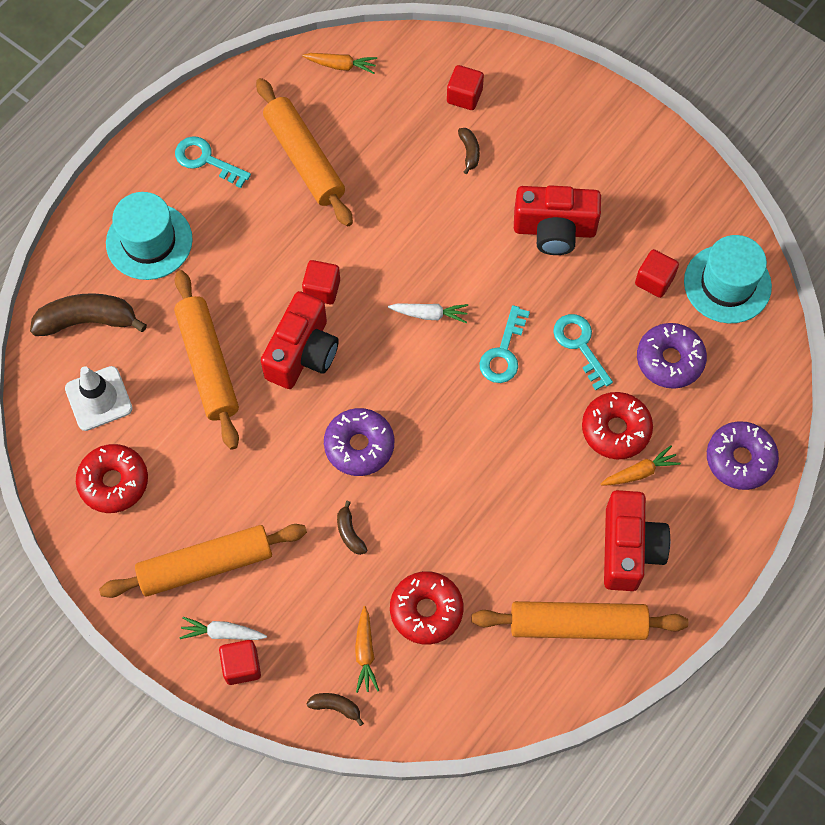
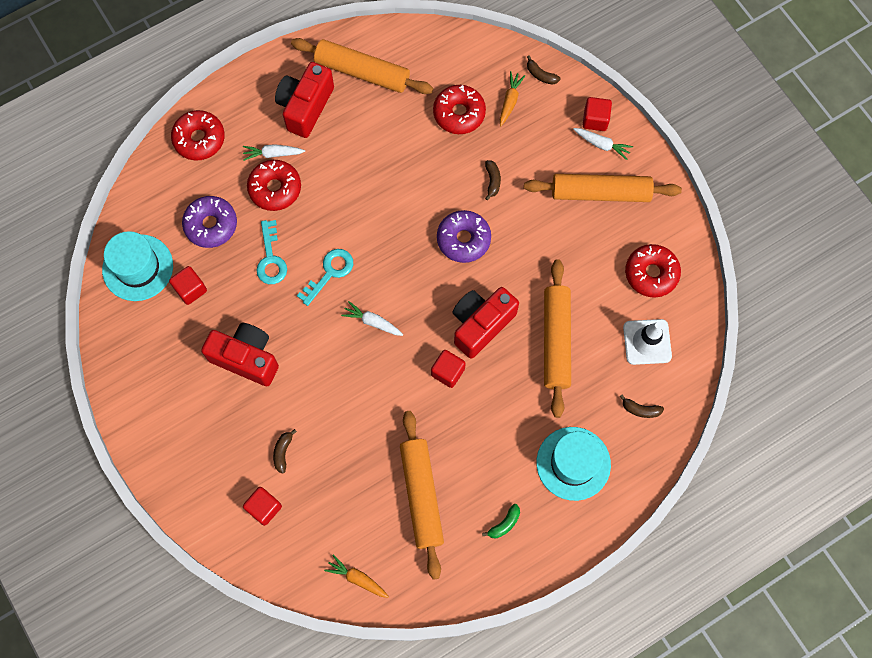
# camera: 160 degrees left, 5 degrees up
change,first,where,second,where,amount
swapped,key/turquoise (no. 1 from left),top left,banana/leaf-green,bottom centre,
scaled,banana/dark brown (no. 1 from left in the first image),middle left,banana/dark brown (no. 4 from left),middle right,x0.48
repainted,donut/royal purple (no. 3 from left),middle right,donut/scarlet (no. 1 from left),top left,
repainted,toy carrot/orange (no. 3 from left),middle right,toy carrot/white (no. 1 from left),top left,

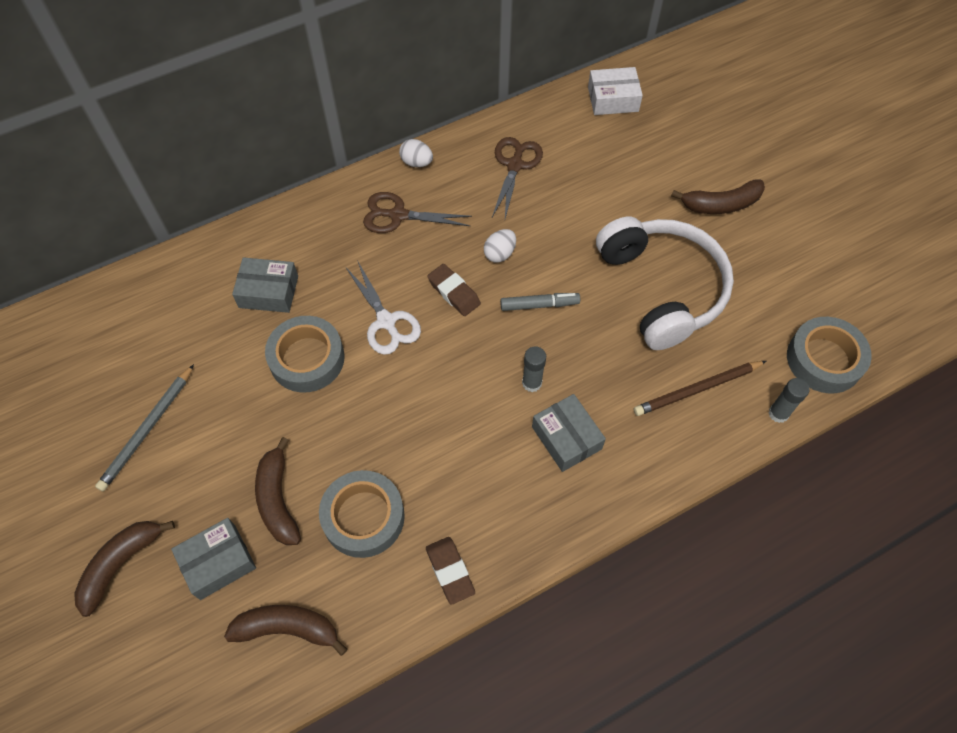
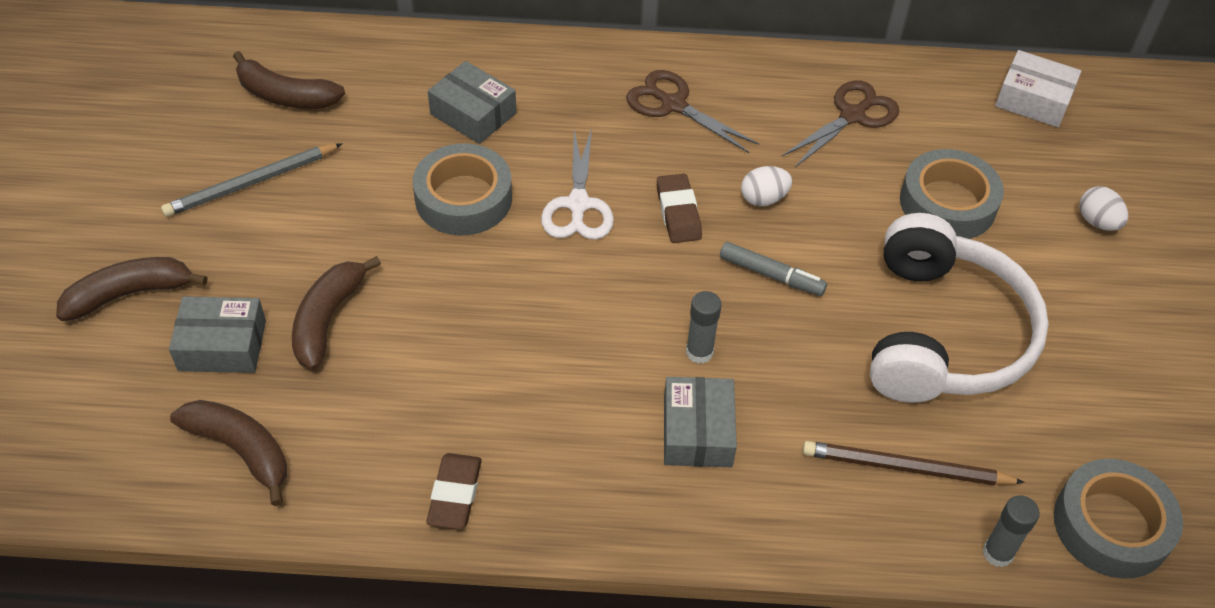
# camera: 30 degrees right, 10 degrees down
change,first,where,second,where,amount
shifted,toy egg/white (no. 1 from left in the first image),top centre,toy egg/white (no. 2 from left),middle right,
shifted,banana/dark brown (no. 4 from left in the first image),top right,banana/dark brown (no. 3 from left),top left,
shifted,tape/ash-grey (no. 2 from left),bottom centre,,top right,

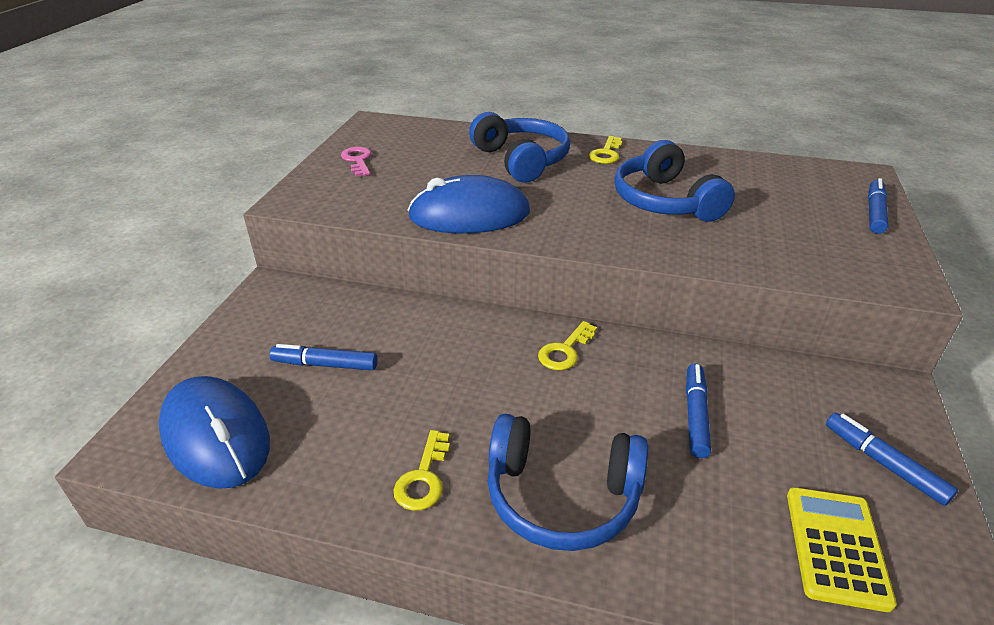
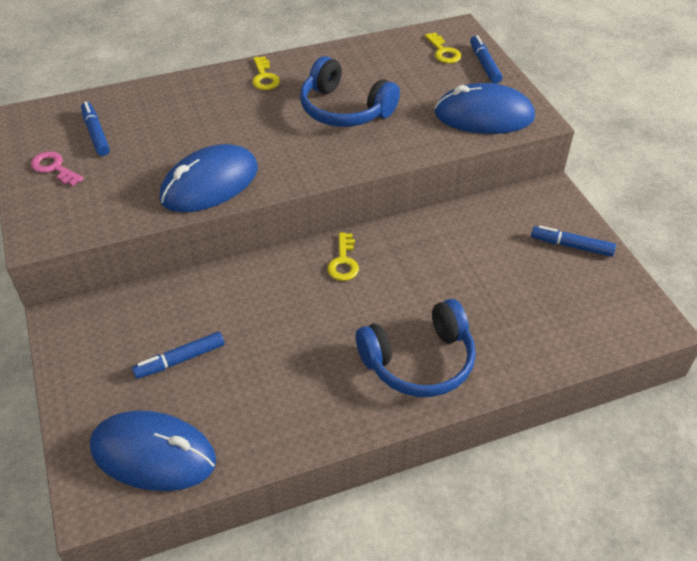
# camera: 35 degrees left, 10 degrees up
change,first,where,second,where,amount
gone,headset/blue (no. 1 from left),top centre,,,
shifted,marker/blue (no. 2 from left in the first image),middle right,marker/blue (no. 1 from left),top left,
shifted,key/yellow (no. 1 from left in the first image),bottom centre,key/yellow (no. 3 from left),top centre,
gone,adding machine/yellow,bottom right,,,
new,,,mouse/blue (no. 3 from left),top right,

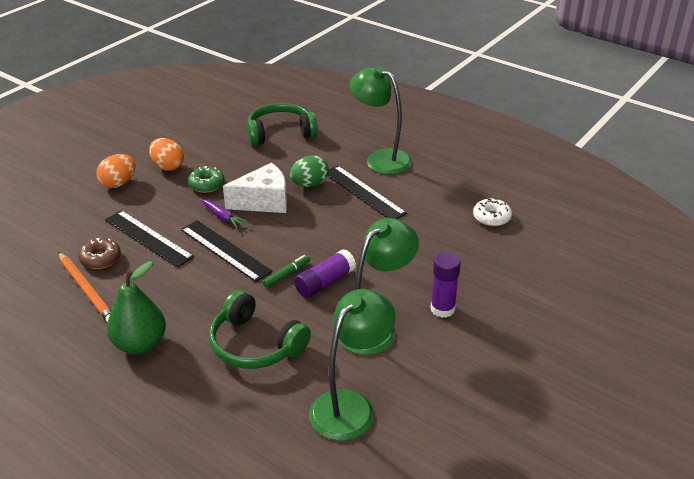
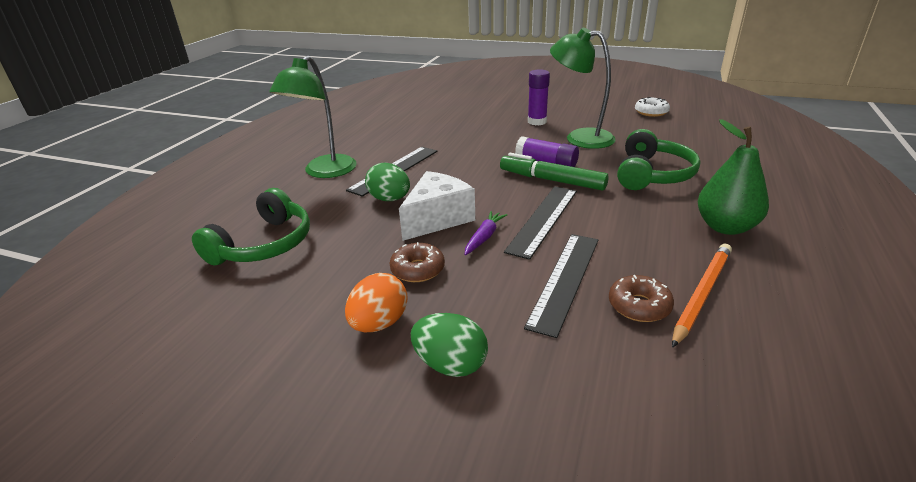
# camera: 105 degrees left, 5 degrees down
change,first,where,second,where,amount
rotated,headset/leaf-green (no. 2 from left in the first image),top centre,headset/leaf-green (no. 1 from left),middle left,120 degrees counterclockwise
repainted,toy egg/orange (no. 1 from left),middle left,toy egg/leaf-green (no. 2 from left),bottom centre,
rotated,cheese/white,centre,,centre,75 degrees clockwise
repainted,donut/leaf-green,middle left,donut/dark brown (no. 1 from left),centre,
shifted,donut/white,middle right,,top right,
scaled,marker/leaf-green,centre,,centre,x1.86
gone,reading lamp/leaf-green (no. 1 from left),bottom centre,,,

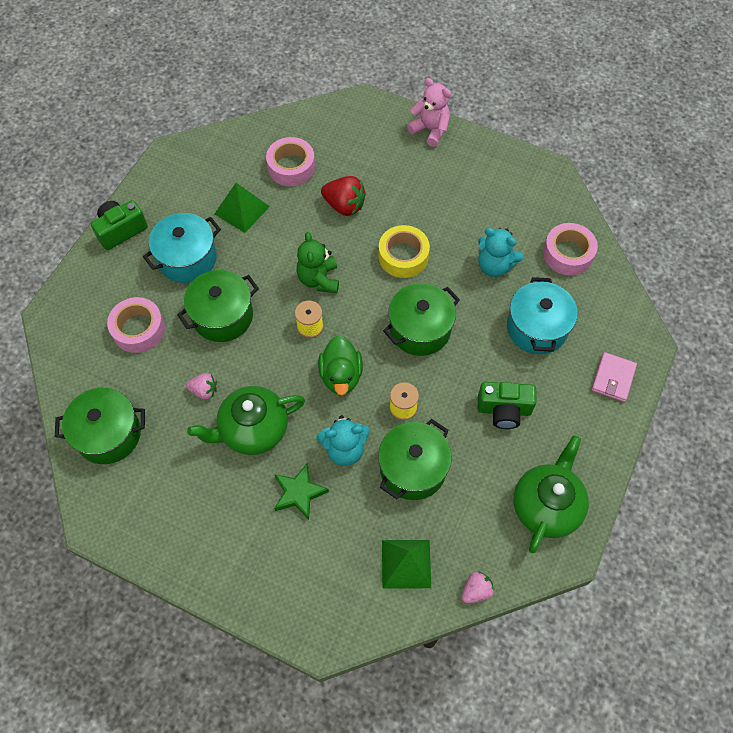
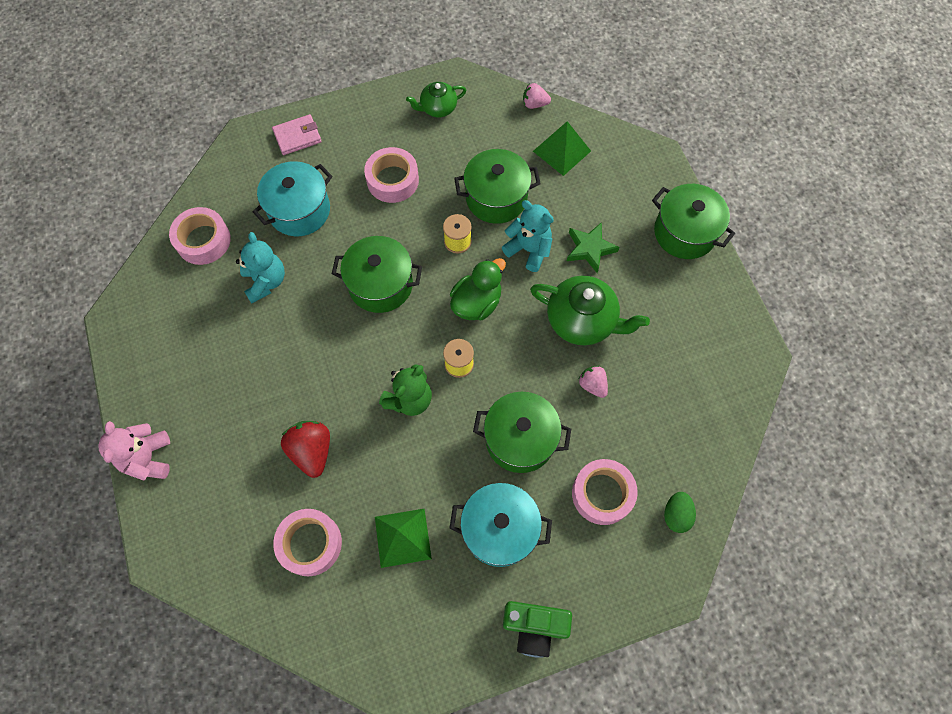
# camera: 135 degrees left, 5 degrees up
change,first,where,second,where,amount
gone,tape/yellow,centre,,,
swapped,camera/leaf-green (no. 2 from left),middle right,tape/rosy (no. 3 from left),top centre,
shifted,cooking pot/leaf-green (no. 1 from left in the first image),middle left,cooking pot/leaf-green (no. 4 from left),top right,
scaled,teapot/leaf-green (no. 2 from left in the first image),bottom right,teapot/leaf-green (no. 1 from left),top centre,x0.59
new,,,toy egg/leaf-green,bottom right,

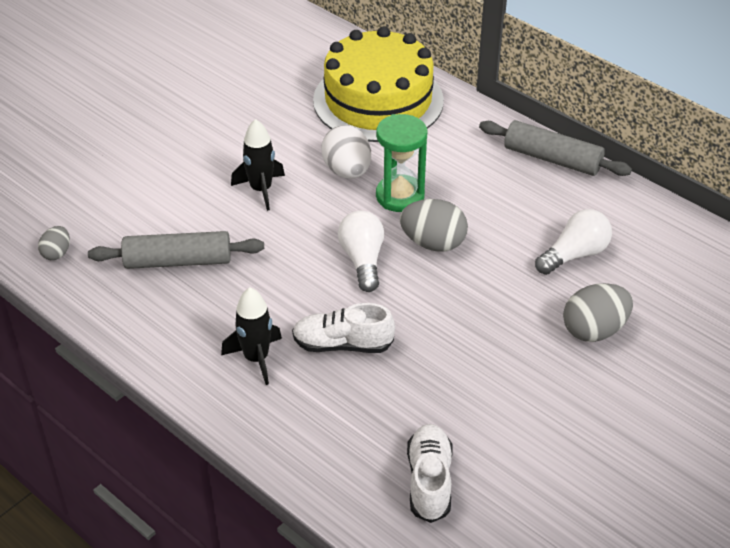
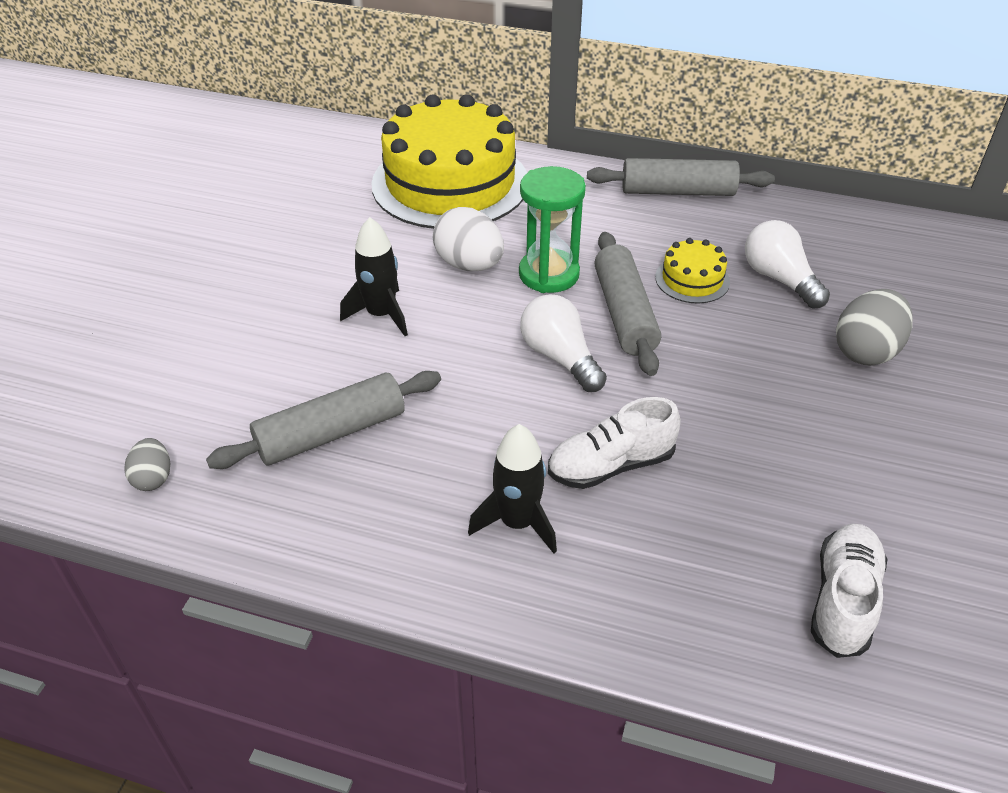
# camera: 25 degrees left, 0 degrees up
change,first,where,second,where,amount
swapped,toy egg/ash-grey (no. 2 from left),centre,dough roller/ash-grey (no. 2 from left),centre,
rotated,lightbulb/white (no. 2 from left),middle right,,top right,60 degrees counterclockwise
rotated,lace-up shoe/white (no. 2 from left),bottom centre,,bottom right,45 degrees clockwise
new,,,gateau/yellow (no. 2 from left),middle right,

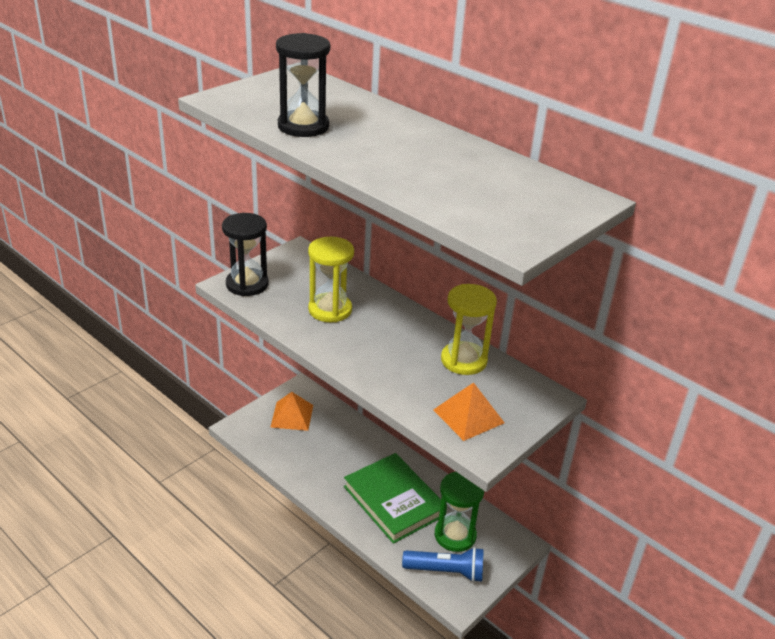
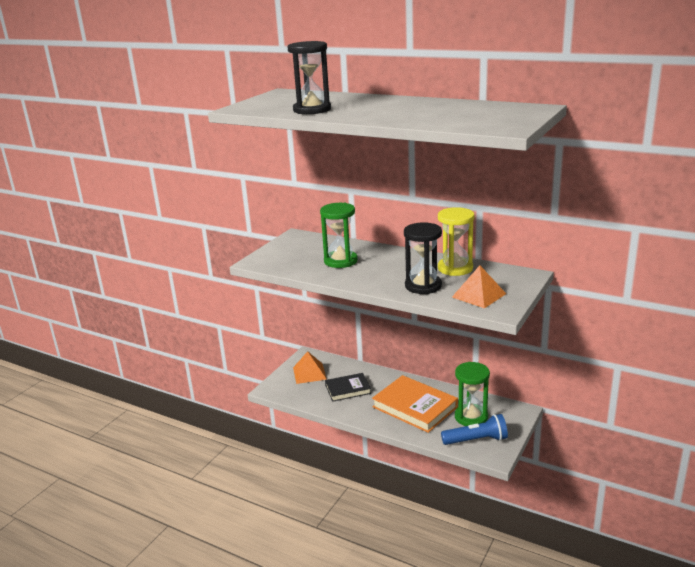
# camera: 10 degrees left, 10 degrees down
change,first,where,second,where,amount
shifted,sandglass/black (no. 1 from left in the first image),middle left,sandglass/black (no. 2 from left),centre,
repainted,sandglass/yellow (no. 1 from left),centre,sandglass/leaf-green (no. 1 from left),centre,
repainted,book/leaf-green,bottom centre,book/orange,bottom centre,
new,,,book/black,bottom centre,

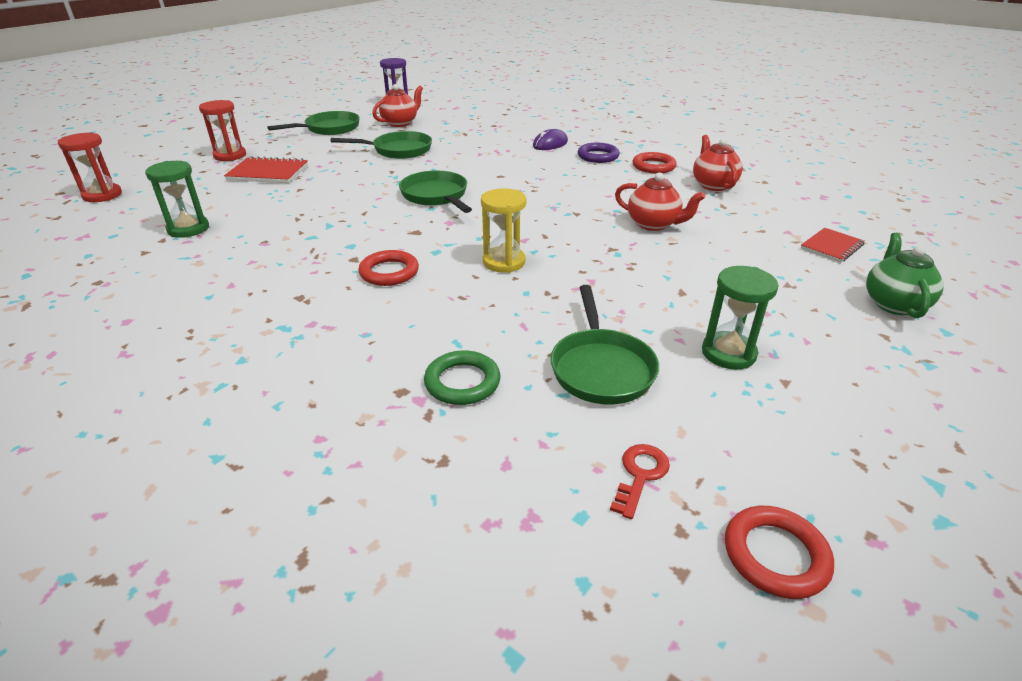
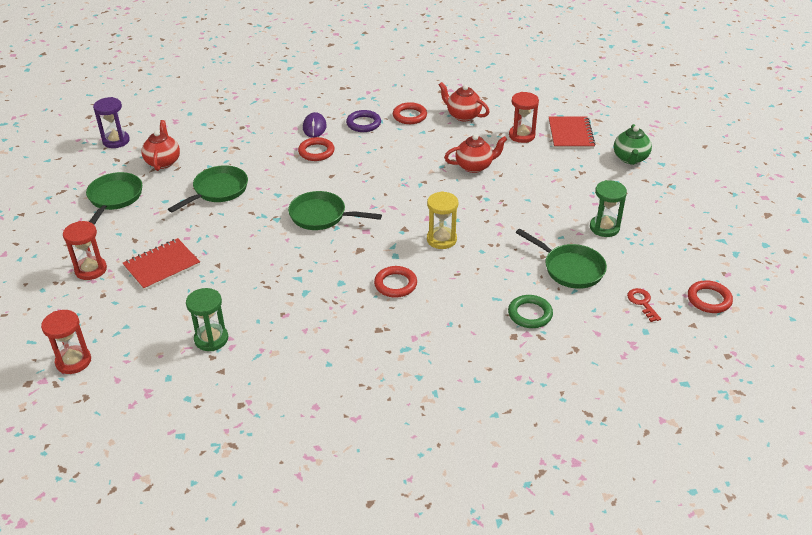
# camera: 45 degrees left, 5 degrees up
change,first,where,second,where,amount
scaled,notepad/scarlet (no. 2 from left),middle right,,top right,x1.50
rotated,teapot/leaf-green,middle right,,top right,135 degrees counterclockwise
new,,,sandglass/scarlet (no. 3 from left),top centre,
new,,,ring/scarlet (no. 1 from left),top centre,

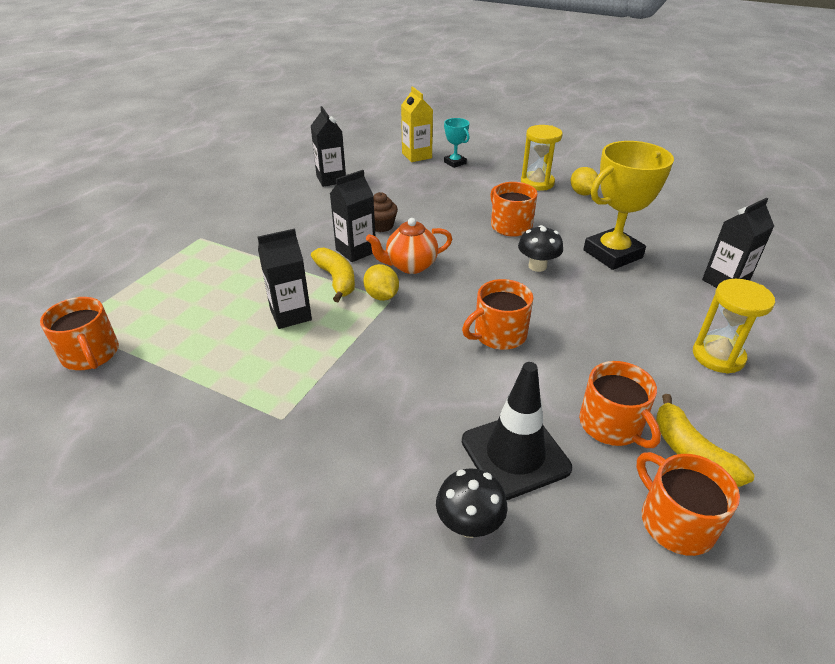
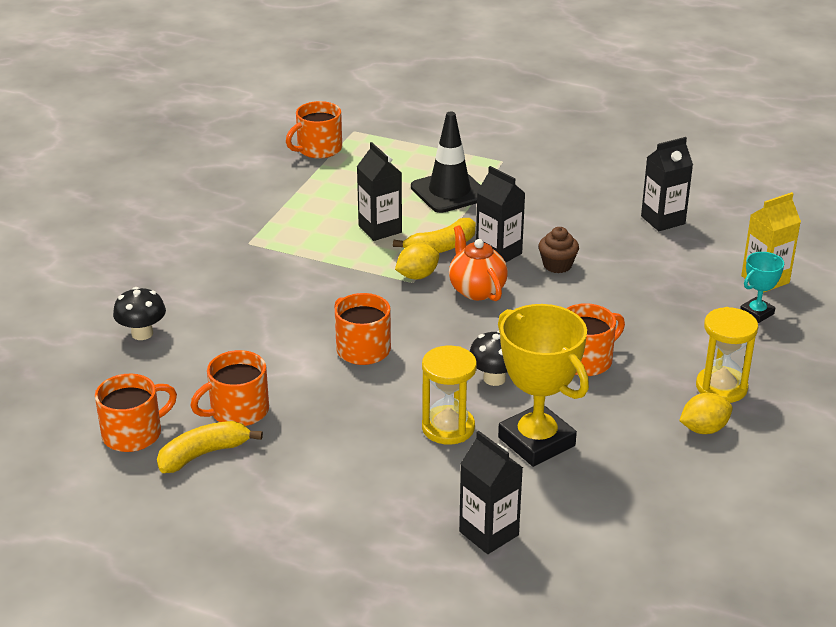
# camera: 85 degrees right, 5 degrees down
change,first,where,second,where,amount
shifted,sandglass/yellow (no. 2 from left in the first image),middle right,sandglass/yellow (no. 1 from left),centre,
shifted,traffic cone/black,centre,,top centre,

